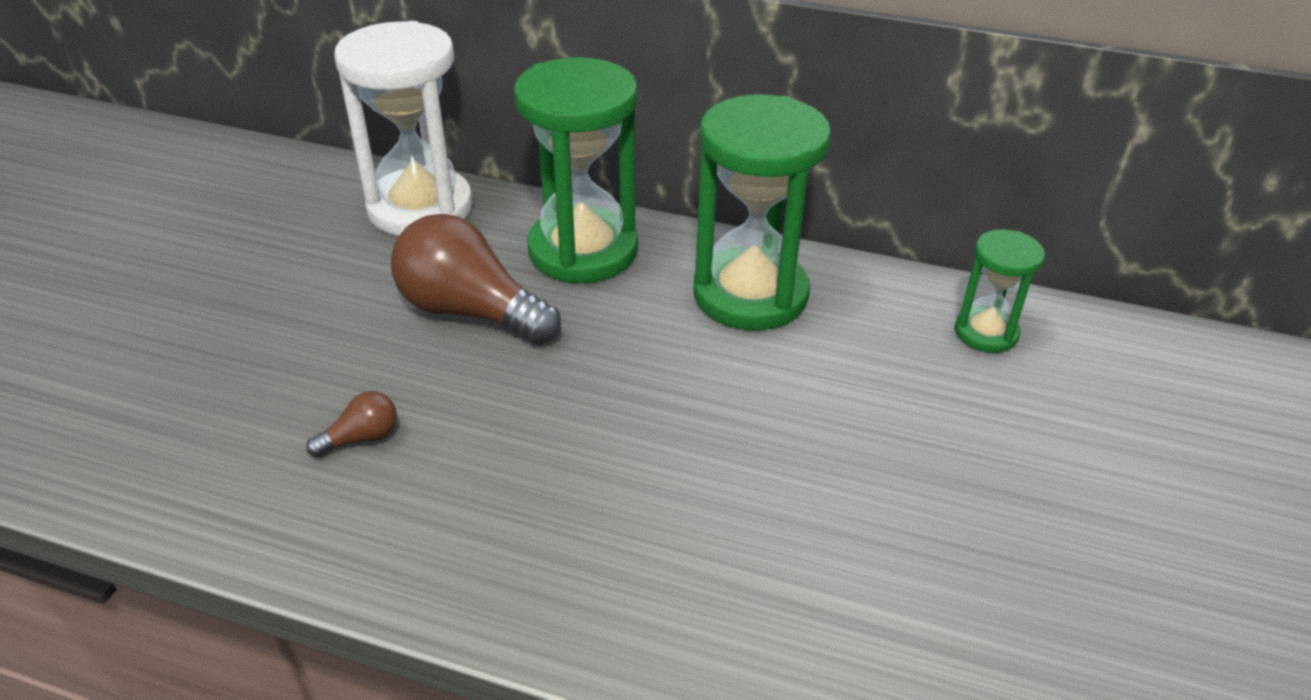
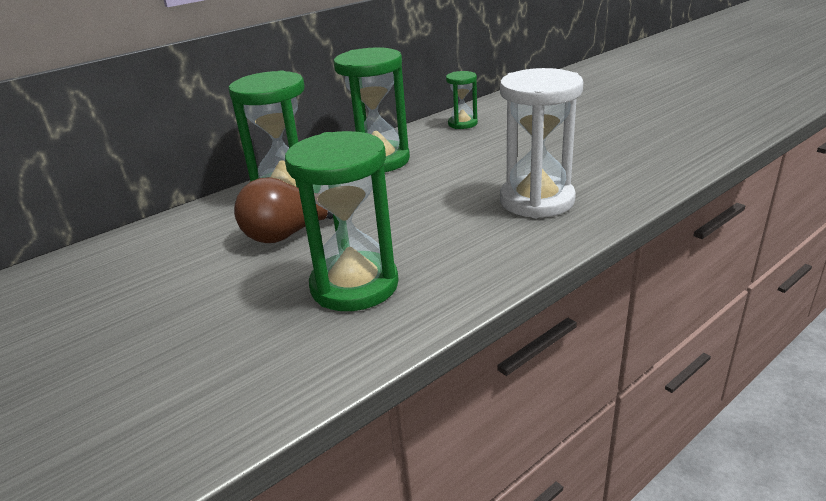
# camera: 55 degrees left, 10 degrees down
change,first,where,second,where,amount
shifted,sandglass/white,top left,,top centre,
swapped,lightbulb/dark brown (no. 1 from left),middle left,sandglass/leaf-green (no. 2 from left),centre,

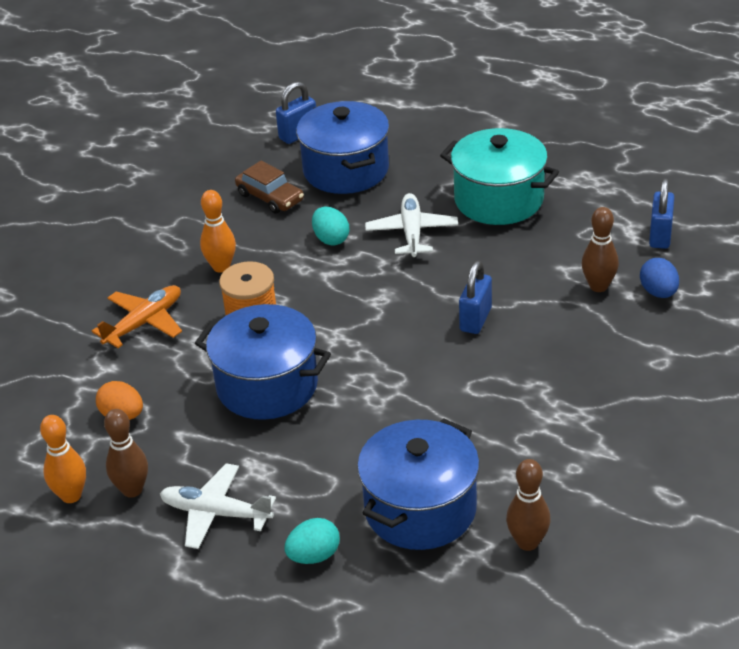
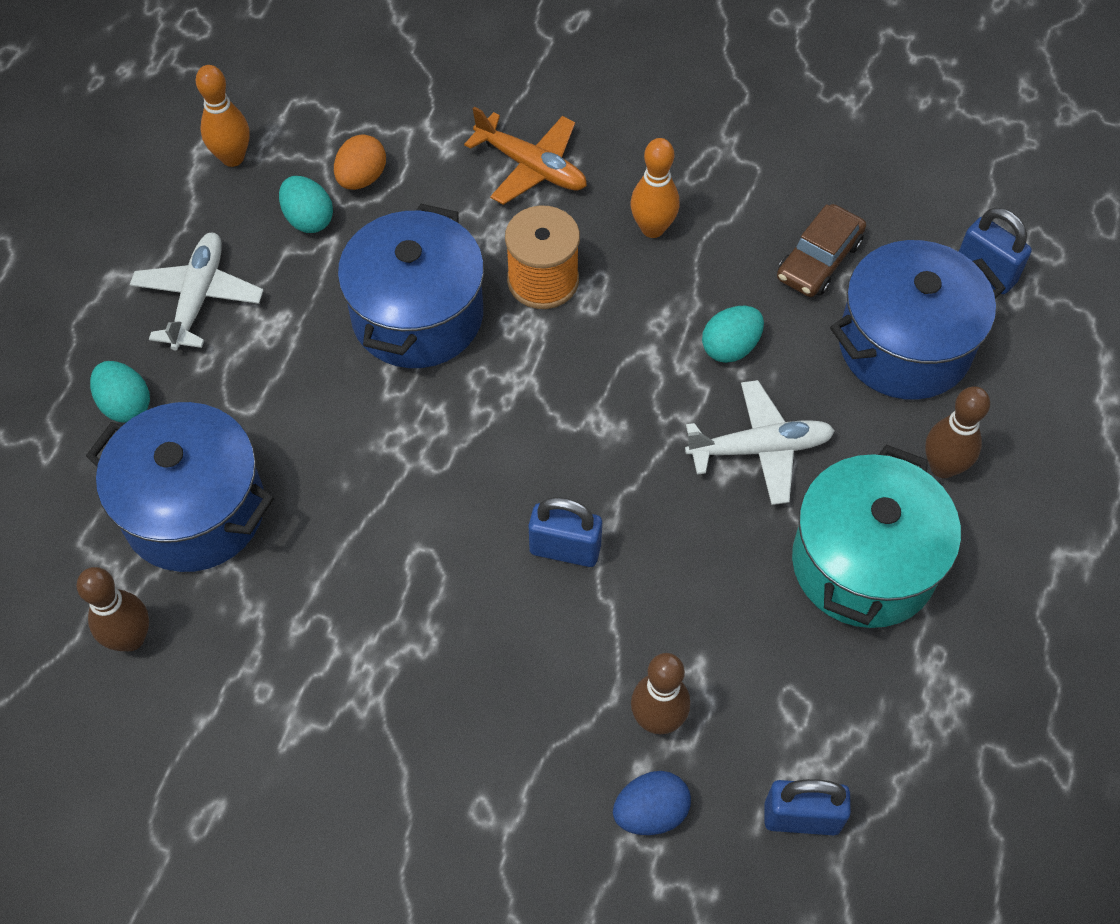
# camera: 80 degrees right, 20 degrees up
change,first,where,second,where,amount
shifted,bowling pin/dark brown (no. 1 from left in the first image),bottom left,bowling pin/dark brown (no. 3 from left),middle right,
new,,,toy egg/turquoise (no. 2 from left),top left,

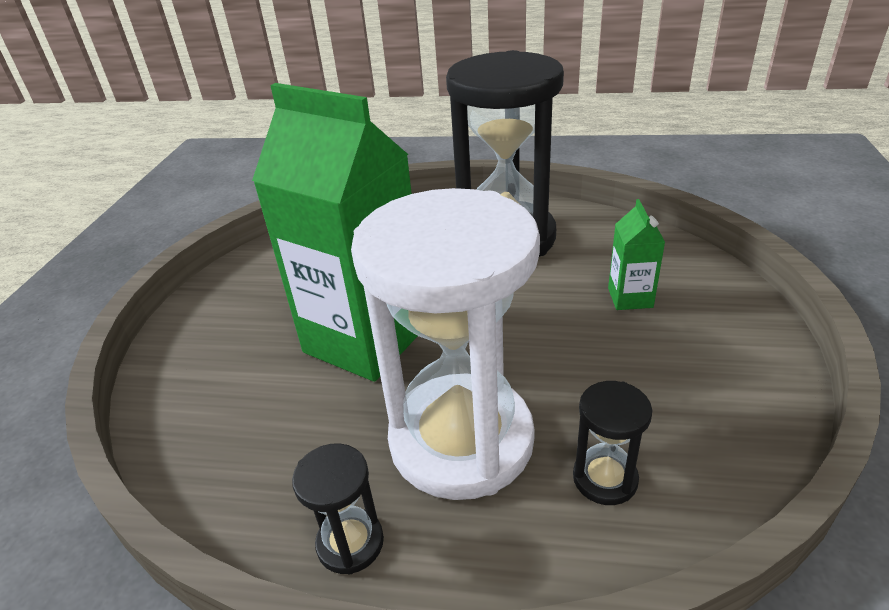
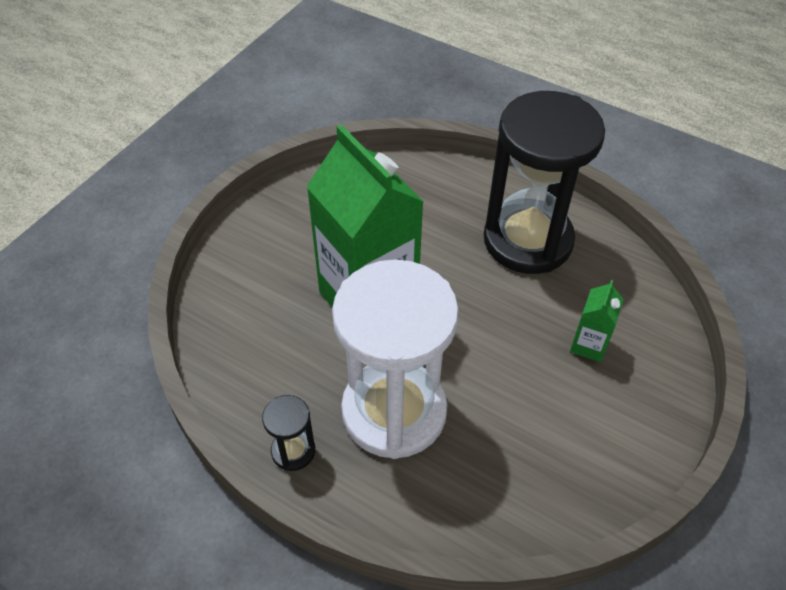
# camera: 20 degrees right, 15 degrees up
change,first,where,second,where,amount
gone,sandglass/black (no. 3 from left),bottom right,,,

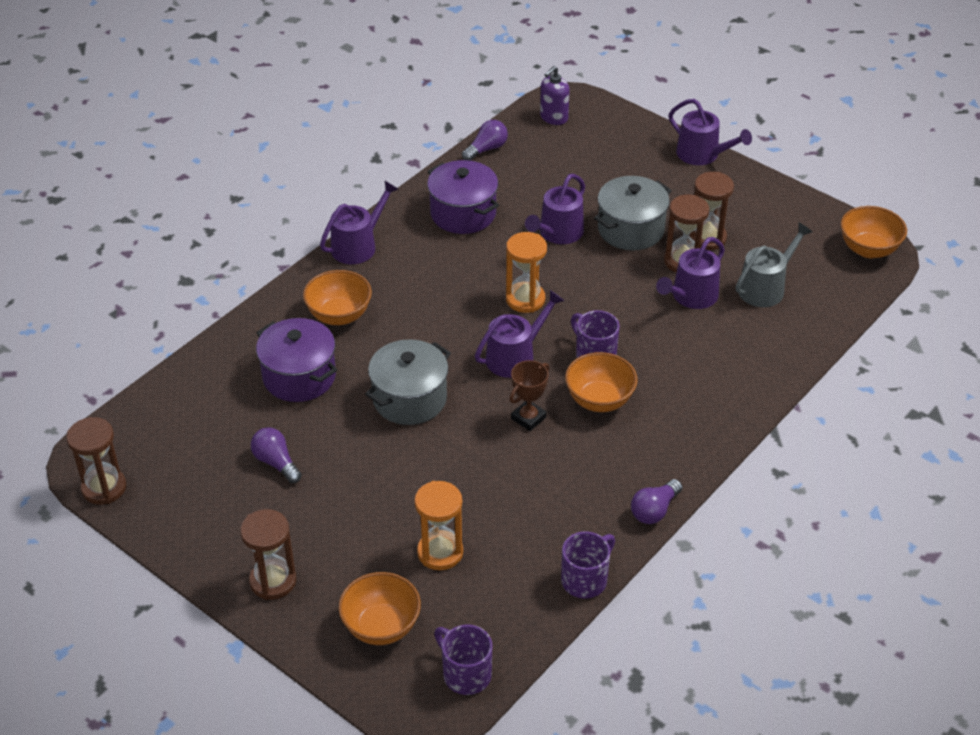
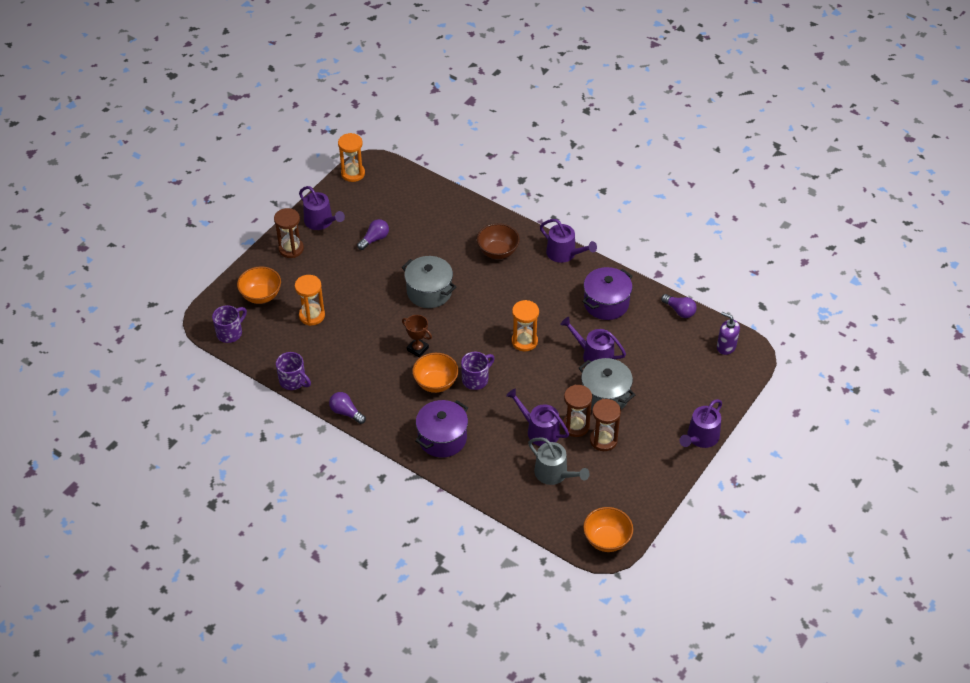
# camera: 85 degrees right, 5 degrees up
change,first,where,second,where,amount
repainted,serving bowl/orange (no. 1 from left),centre,serving bowl/dark brown,centre,
shifted,watering pot/royal purple (no. 2 from left in the first image),centre,watering pot/royal purple (no. 1 from left),top left,
shifted,cooking pot/royal purple (no. 1 from left),middle left,,centre,
repainted,sandglass/dark brown (no. 1 from left),middle left,sandglass/orange (no. 2 from left),top centre,

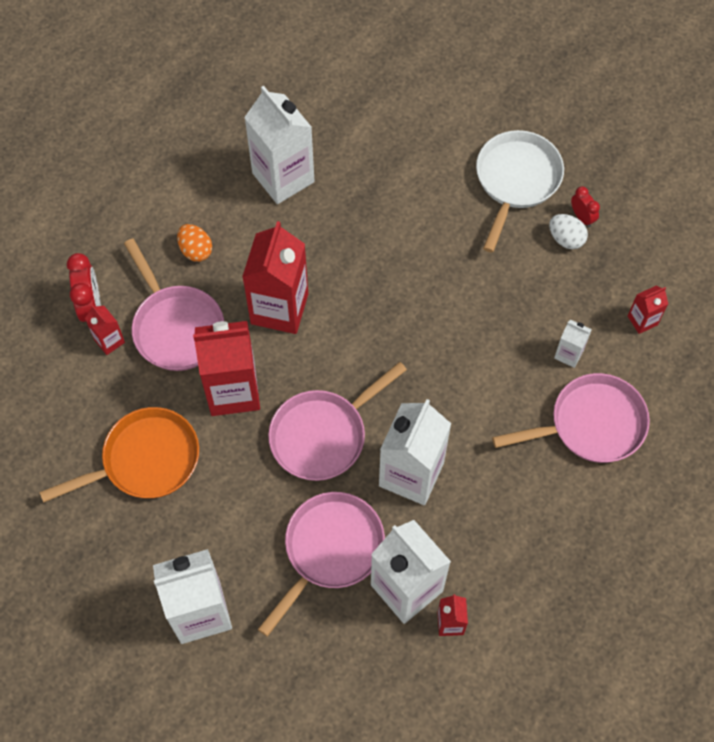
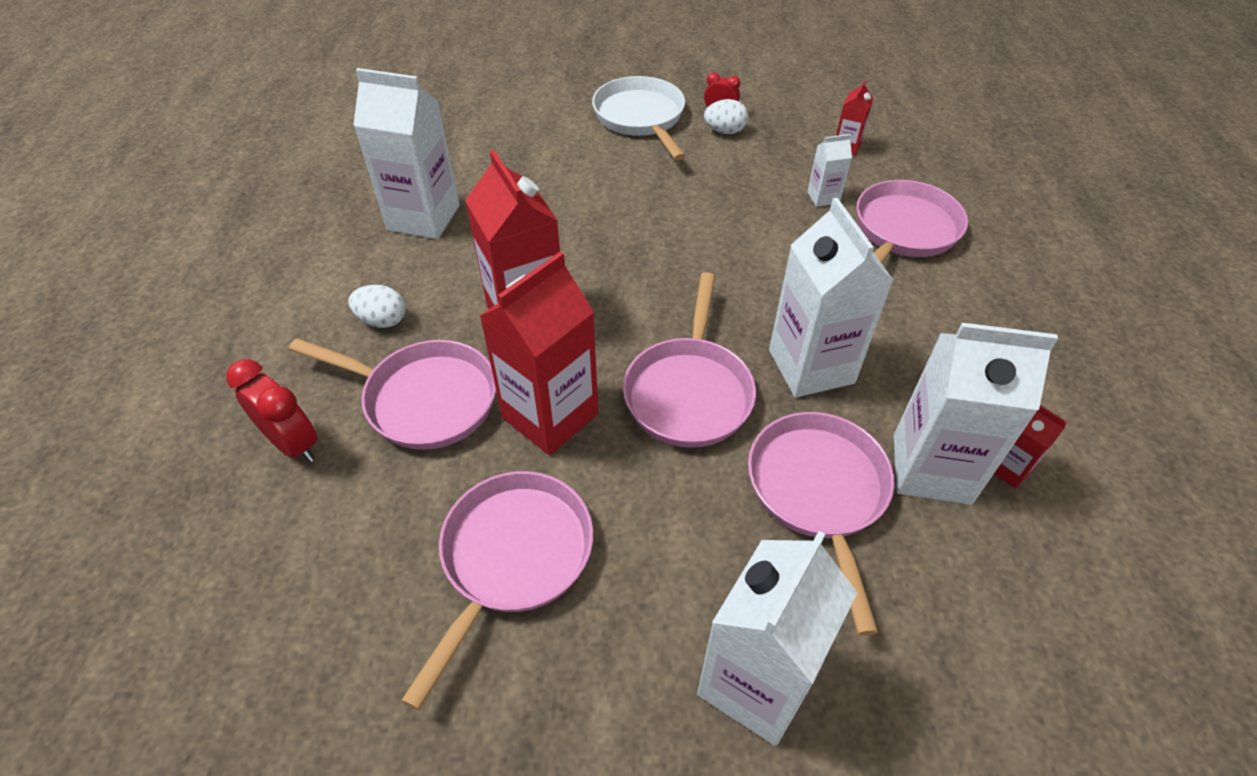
# camera: 40 degrees left, 15 degrees down
change,first,where,second,where,amount
repainted,toy egg/orange,top left,toy egg/white (no. 1 from left),middle left,
gone,milk carton/scarlet (no. 1 from left),middle left,,,
repainted,pan/orange,middle left,pan/rosy (no. 2 from left),bottom centre,

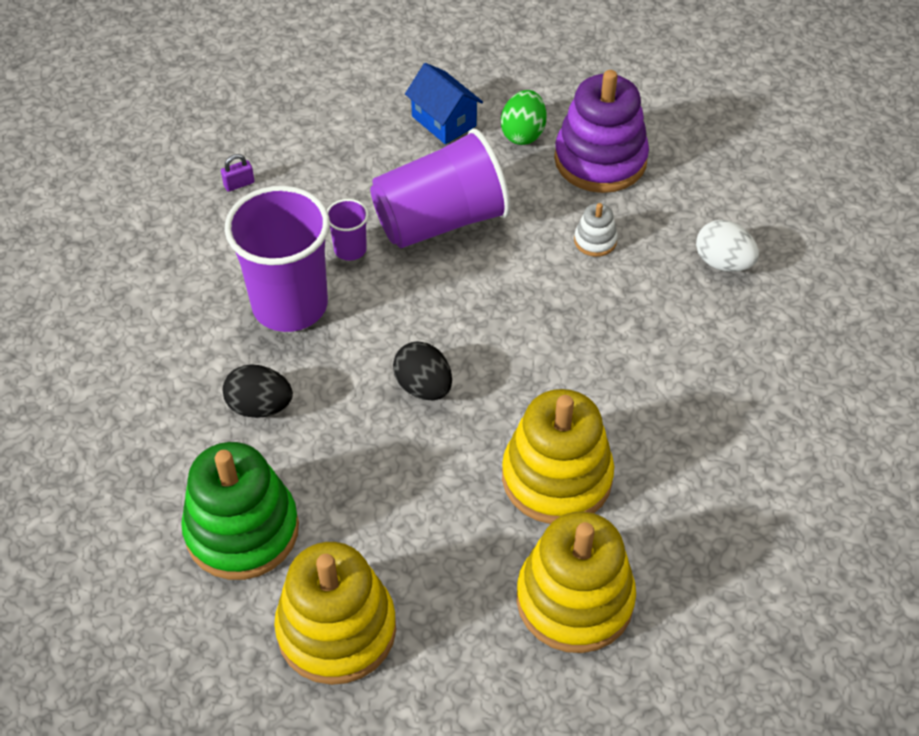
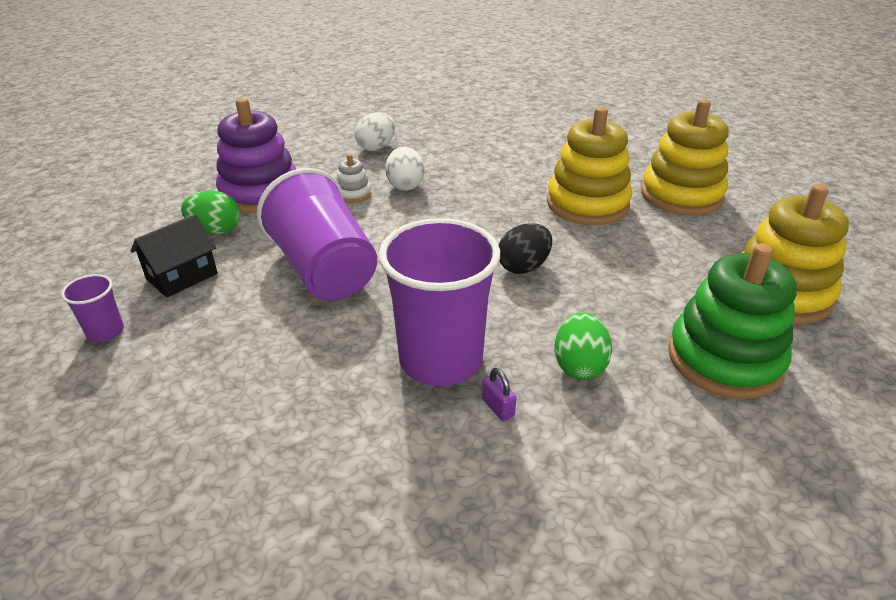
# camera: 95 degrees left, 15 degrees down
change,first,where,second,where,amount
repainted,toy house/blue,top centre,toy house/black,middle left,
shifted,padlock/royal purple,top left,,centre,
shifted,cup/royal purple (no. 2 from left in the first image),top centre,cup/royal purple (no. 1 from left),middle left,
repainted,toy egg/black (no. 1 from left),middle left,toy egg/leaf-green (no. 2 from left),centre,
new,,,toy egg/white (no. 2 from left),top centre,

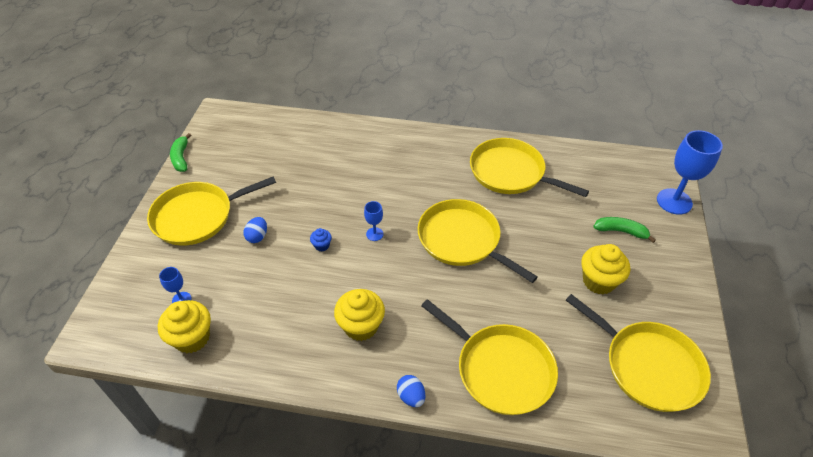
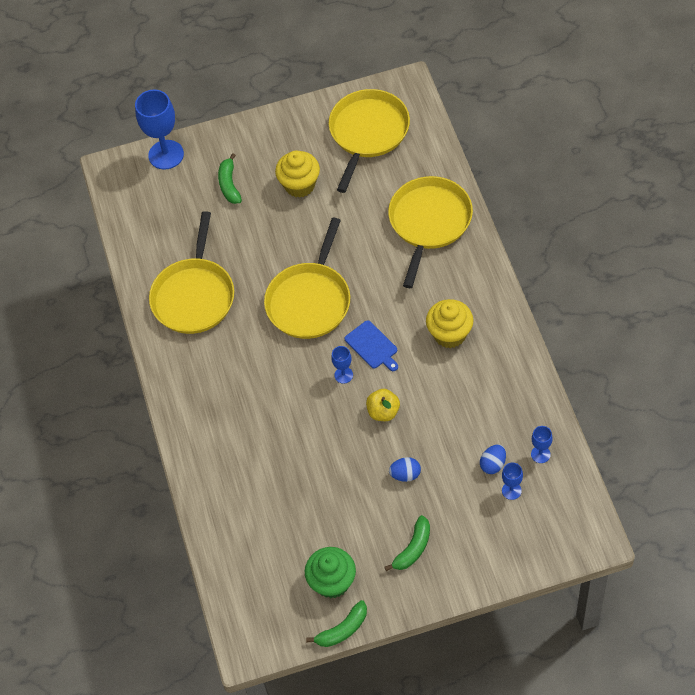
# camera: 110 degrees left, 10 degrees up
change,first,where,second,where,amount
swapped,pan/yellow (no. 1 from left),middle left,banana/leaf-green (no. 3 from left),bottom centre,
swapped,fairy cake/blue,centre,apple fruit/yellow,centre,
swapped,fairy cake/yellow (no. 1 from left),bottom left,wine glass/blue (no. 4 from left),middle right,
shifted,toy egg/blue (no. 2 from left),bottom centre,,middle right,
new,,,chopping board/blue,centre,
new,,,fairy cake/leaf-green,bottom centre,

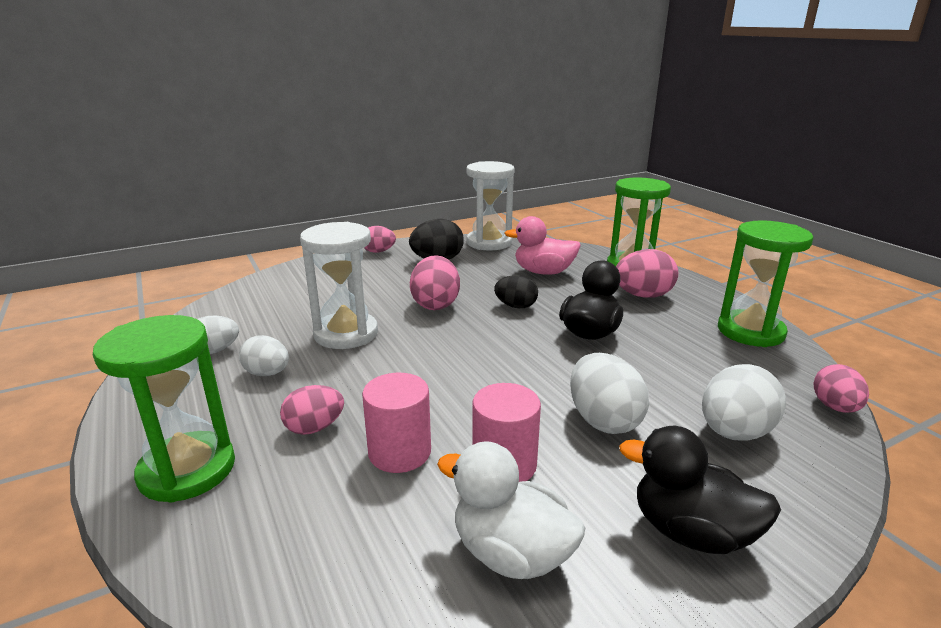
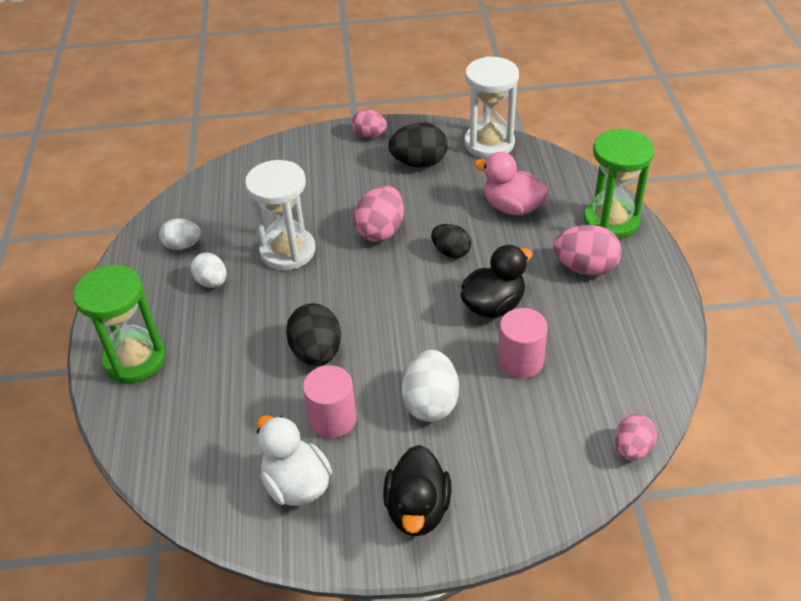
# camera: 25 degrees right, 20 degrees up
change,first,where,second,where,amount
gone,sandglass/leaf-green (no. 3 from left),middle right,,,
gone,toy egg/white (no. 4 from left),middle right,,,
shifted,cylinder/rosy (no. 1 from left in the first image),bottom centre,cylinder/rosy (no. 2 from left),centre,
gone,toy egg/rosy (no. 1 from left),middle left,,,
rotated,duck/black (no. 2 from left in the first image),bottom right,duck/black (no. 1 from left),bottom centre,135 degrees counterclockwise
new,,,toy egg/black (no. 1 from left),centre,

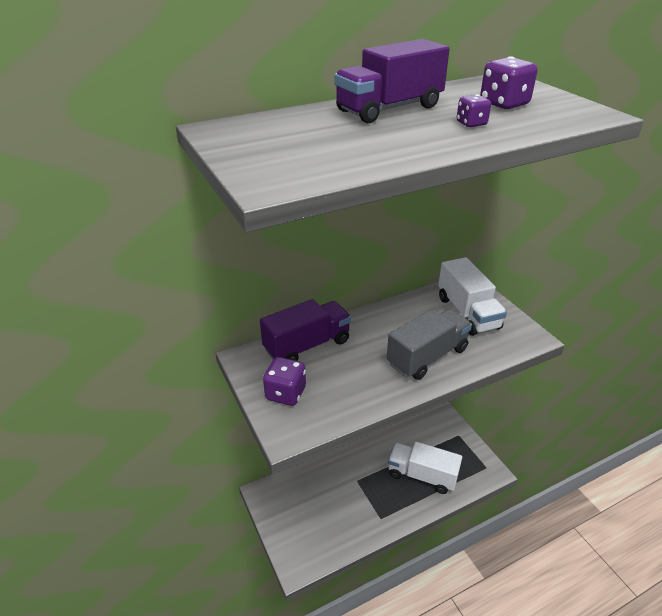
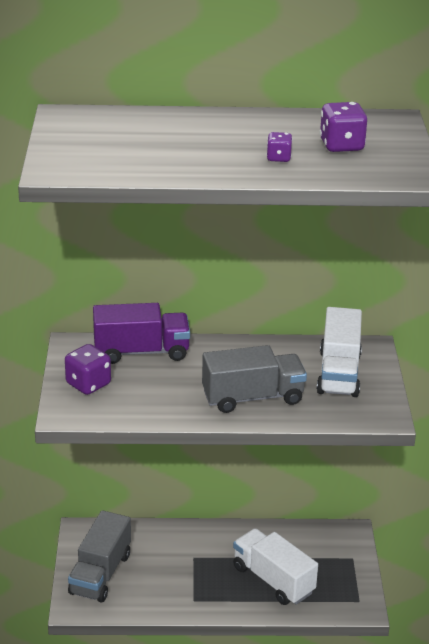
# camera: 25 degrees right, 5 degrees down
change,first,where,second,where,amount
gone,toy truck/royal purple (no. 2 from left),top centre,,,
new,,,toy truck/ash-grey (no. 1 from left),bottom left,

